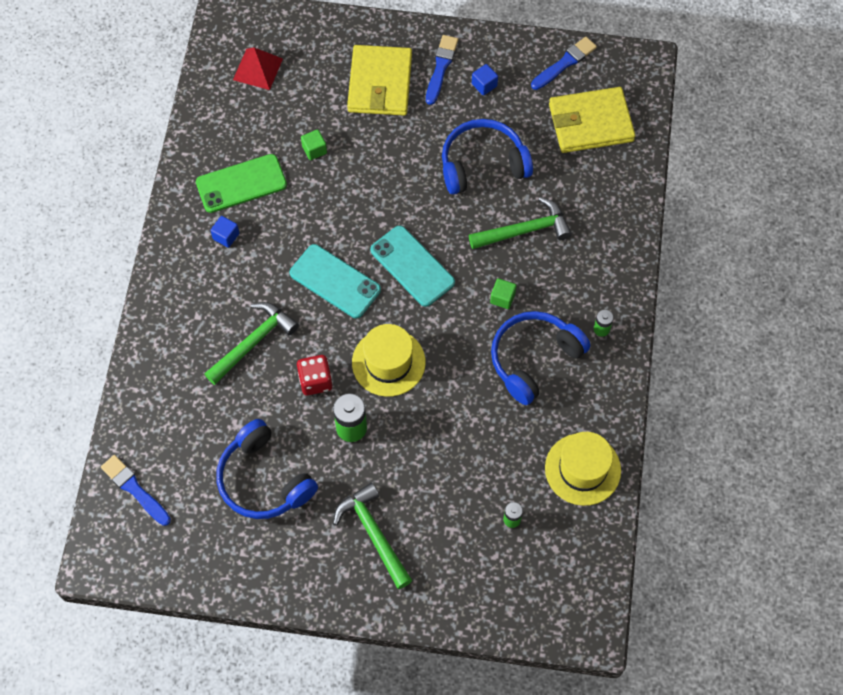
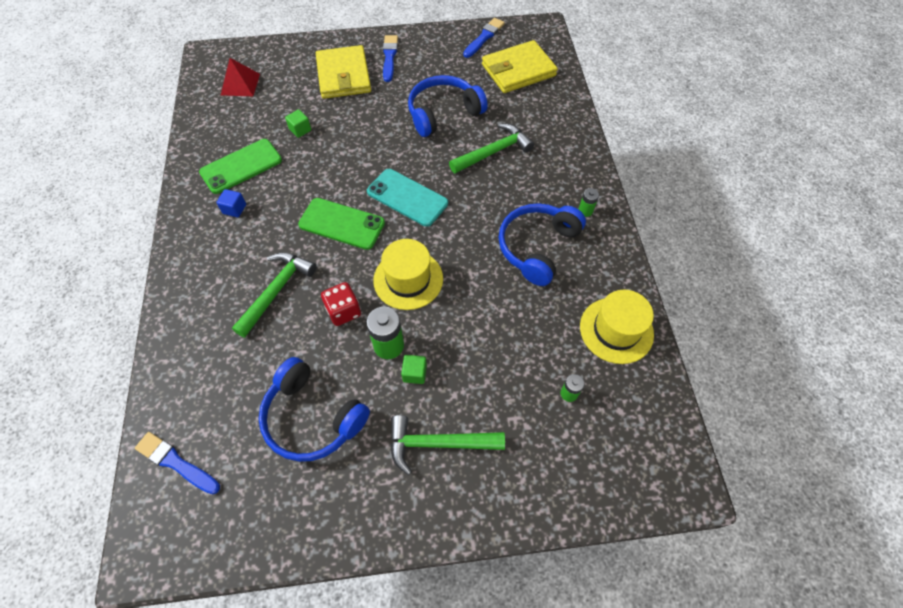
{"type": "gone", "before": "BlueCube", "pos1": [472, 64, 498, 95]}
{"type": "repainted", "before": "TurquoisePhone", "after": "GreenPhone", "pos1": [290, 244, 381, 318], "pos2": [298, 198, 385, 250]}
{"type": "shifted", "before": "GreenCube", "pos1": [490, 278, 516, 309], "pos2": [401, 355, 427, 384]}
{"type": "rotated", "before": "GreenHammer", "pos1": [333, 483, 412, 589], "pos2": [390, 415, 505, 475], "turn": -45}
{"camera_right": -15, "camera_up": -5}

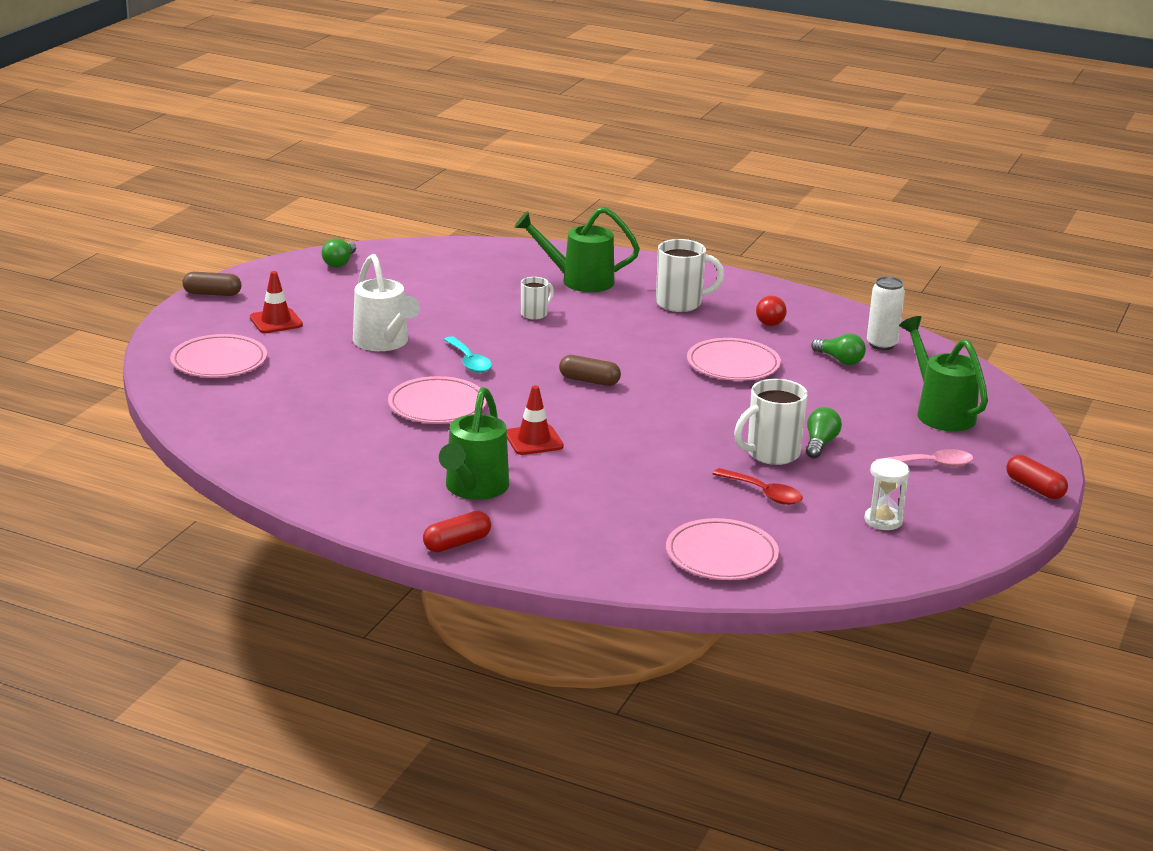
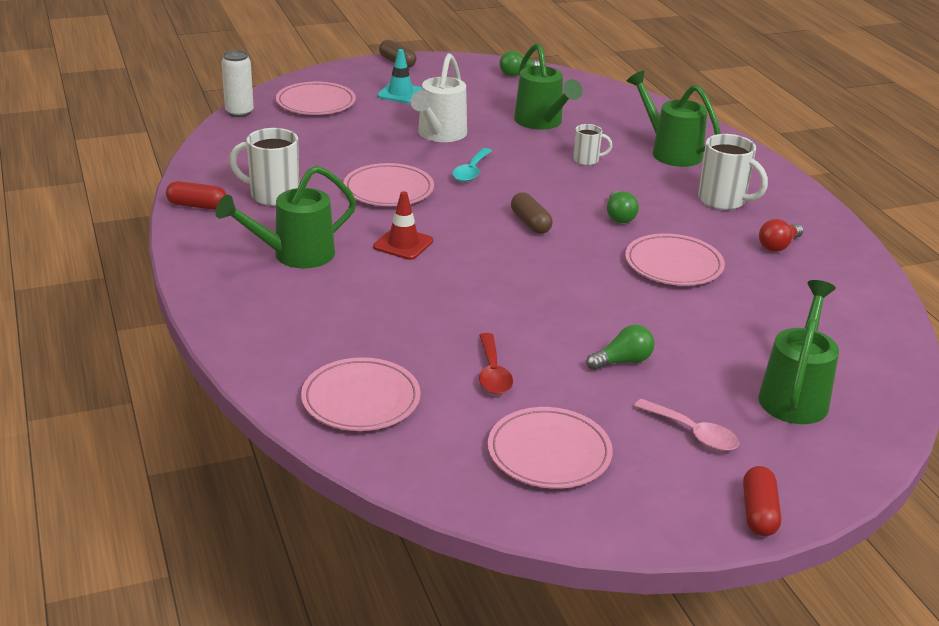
{"type": "repainted", "before": "RedTrafficCone", "after": "TurquoiseTrafficCone", "pos1": [250, 271, 303, 333], "pos2": [377, 49, 422, 103]}
{"type": "shifted", "before": "WhiteCan", "pos1": [867, 276, 905, 350], "pos2": [221, 50, 254, 117]}
{"type": "shifted", "before": "GreenLightBulb", "pos1": [811, 333, 866, 365], "pos2": [607, 190, 639, 223]}
{"type": "shifted", "before": "WhiteMug", "pos1": [734, 379, 808, 465], "pos2": [229, 128, 299, 206]}
{"type": "swapped", "before": "WhiteHourglass", "after": "PinkPlate", "pos1": [864, 458, 910, 530], "pos2": [488, 407, 613, 489]}
{"type": "shifted", "before": "RedCapsule", "pos1": [423, 511, 491, 552], "pos2": [166, 181, 227, 210]}
{"type": "new", "after": "GreenWateringCan", "pos2": [514, 43, 583, 130]}
{"camera_right": 45, "camera_up": 5}

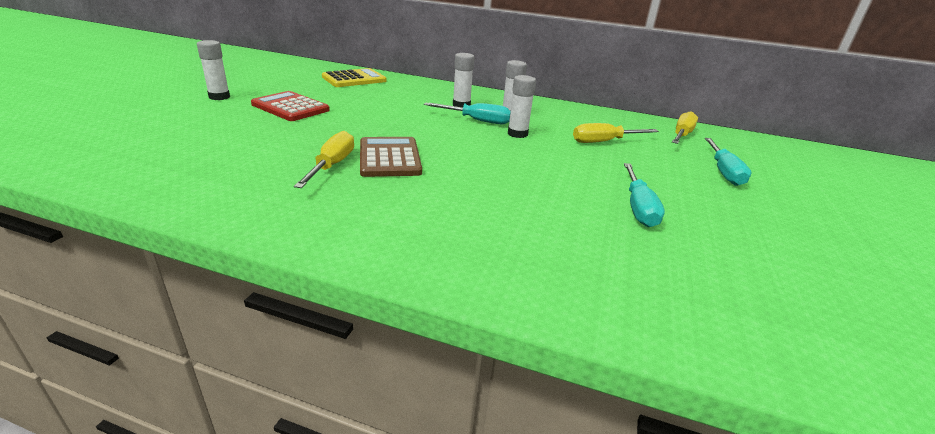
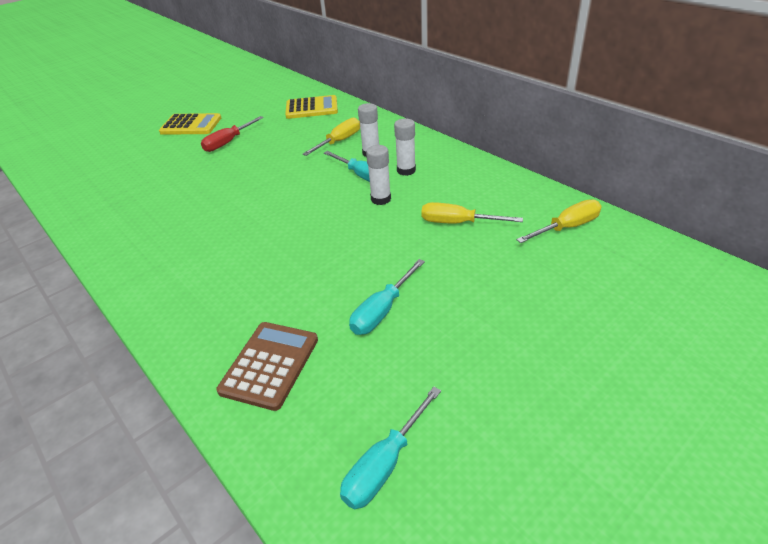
{"type": "swapped", "before": "WhiteGlueStick", "after": "YellowCalculator", "pos1": [197, 40, 230, 100], "pos2": [159, 113, 221, 135]}
{"type": "swapped", "before": "RedCalculator", "after": "RedScrewdriver", "pos1": [251, 91, 330, 121], "pos2": [201, 116, 264, 152]}
{"type": "shifted", "before": "YellowScrewdriver", "pos1": [294, 131, 354, 188], "pos2": [303, 117, 360, 156]}
{"type": "shifted", "before": "BrownCalculator", "pos1": [360, 137, 422, 177], "pos2": [216, 322, 318, 411]}
{"type": "shifted", "before": "TurquoiseScrewdriver", "pos1": [705, 138, 752, 186], "pos2": [340, 387, 441, 509]}
{"camera_right": 35, "camera_up": 10}

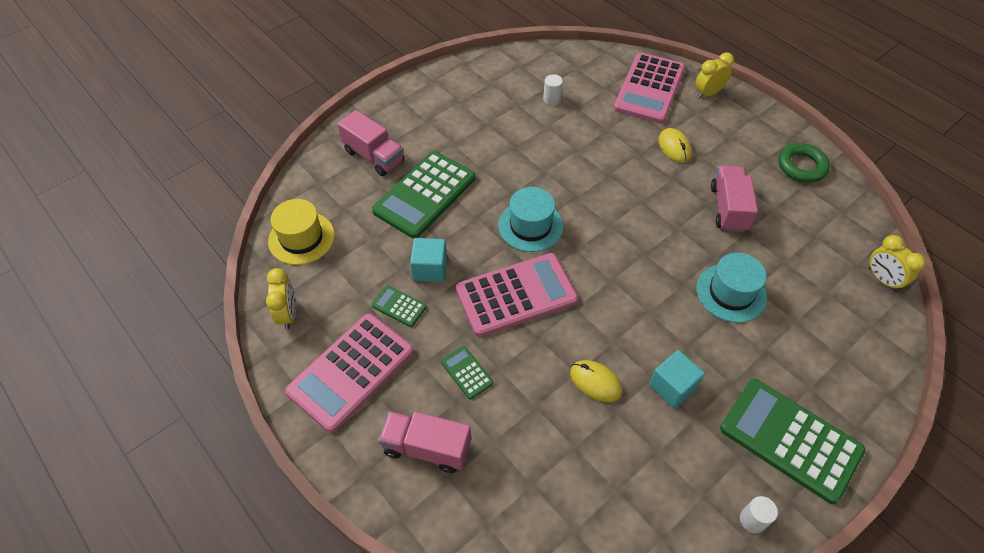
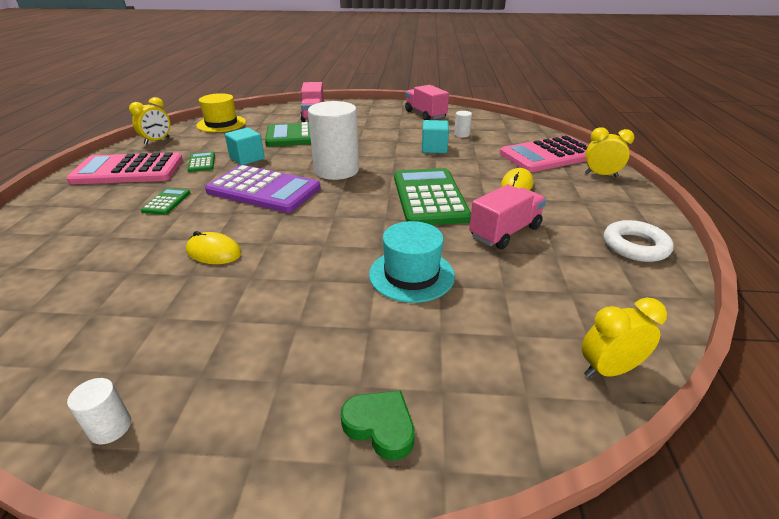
{"type": "repainted", "before": "GreenRing", "after": "WhiteRing", "pos1": [779, 143, 830, 183], "pos2": [604, 220, 674, 262]}
{"type": "swapped", "before": "TurquoiseHat", "after": "WhiteCylinder", "pos1": [498, 187, 563, 252], "pos2": [308, 101, 359, 180]}
{"type": "rotated", "before": "YellowClock", "pos1": [869, 235, 926, 292], "pos2": [582, 298, 667, 378], "turn": 60}
{"type": "repainted", "before": "PinkCalculator", "after": "PurpleCalculator", "pos1": [456, 253, 578, 337], "pos2": [205, 165, 321, 213]}
{"type": "shifted", "before": "TurquoiseCube", "pos1": [649, 350, 705, 408], "pos2": [422, 120, 449, 153]}
{"type": "rotated", "before": "YellowMouse", "pos1": [570, 360, 622, 402], "pos2": [186, 231, 242, 264], "turn": -60}
{"type": "shifted", "before": "GreenCalculator", "pos1": [720, 379, 865, 504], "pos2": [394, 168, 471, 225]}
{"type": "shifted", "before": "PinkTruck", "pos1": [378, 411, 471, 473], "pos2": [405, 85, 449, 120]}
{"type": "new", "after": "GreenHeart", "pos2": [341, 390, 415, 461]}
{"camera_right": 45, "camera_up": -20}

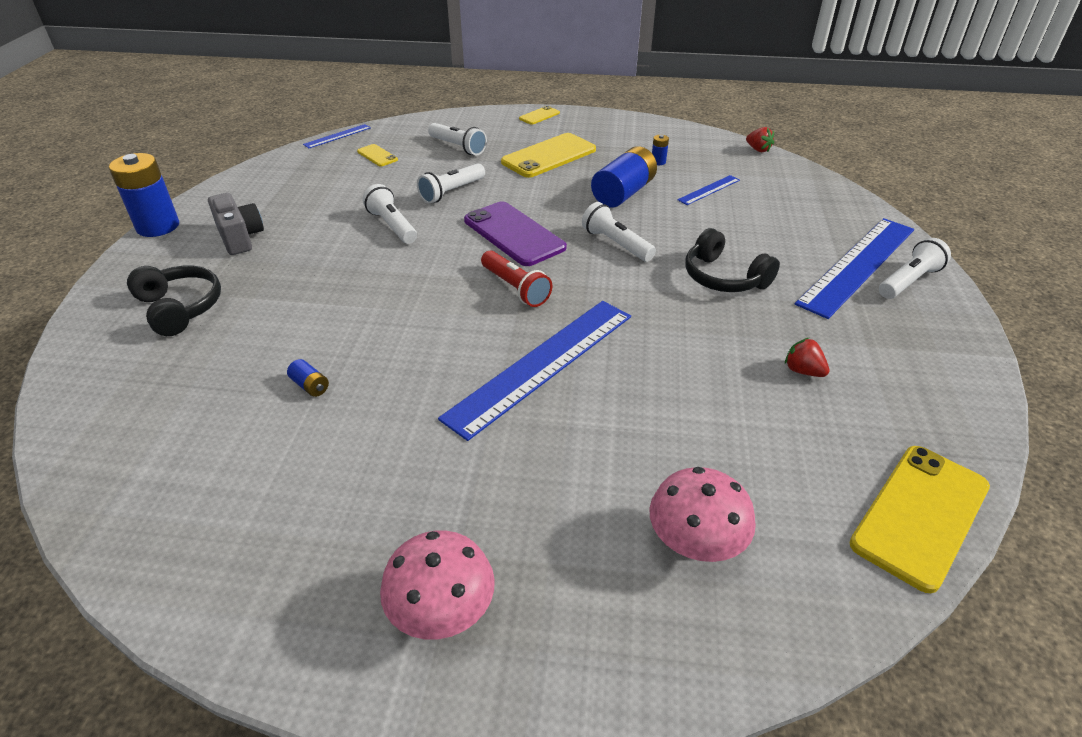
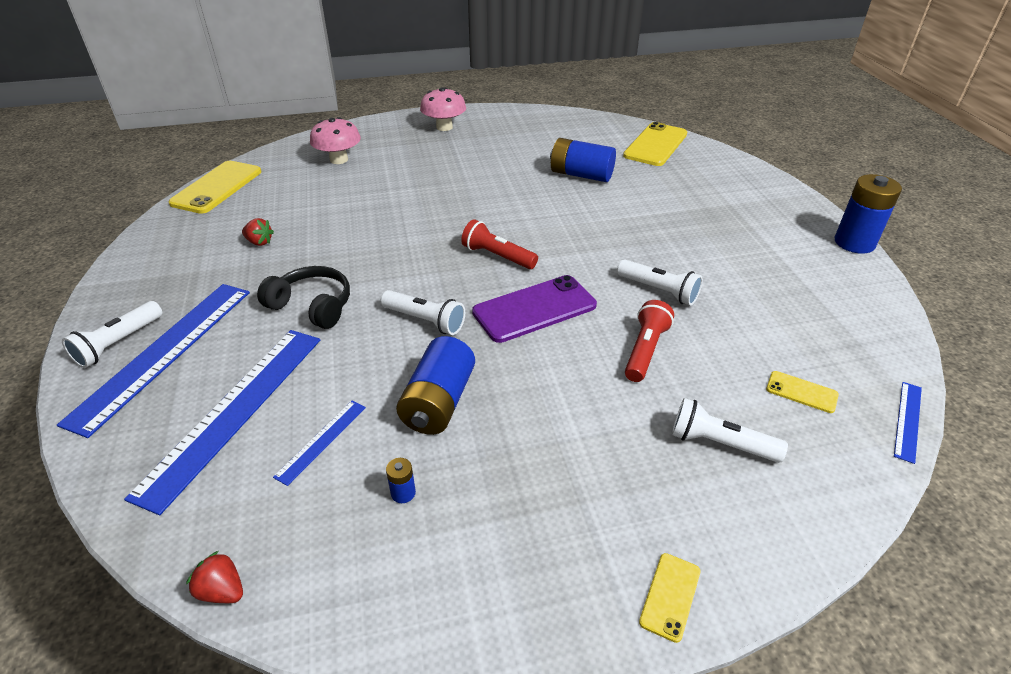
{"type": "shifted", "before": "YellowPhone", "pos1": [501, 133, 596, 178], "pos2": [623, 122, 687, 166]}
{"type": "repainted", "before": "WhiteFlashlight", "after": "RedFlashlight", "pos1": [417, 163, 485, 203], "pos2": [625, 300, 674, 382]}
{"type": "gone", "before": "GreyCamera", "pos1": [208, 193, 264, 255]}
{"type": "rotated", "before": "PurplePhone", "pos1": [464, 201, 567, 266], "pos2": [472, 275, 597, 343], "turn": -60}
{"type": "gone", "before": "BlackHeadphones", "pos1": [127, 266, 221, 336]}
{"type": "shifted", "before": "BlueRuler", "pos1": [438, 301, 631, 441], "pos2": [124, 330, 320, 515]}
{"type": "scaled", "before": "BlueBattery", "pos1": [287, 359, 329, 397], "pos2": [550, 138, 616, 182], "scale": 2.36}
{"camera_right": 160, "camera_up": 0}

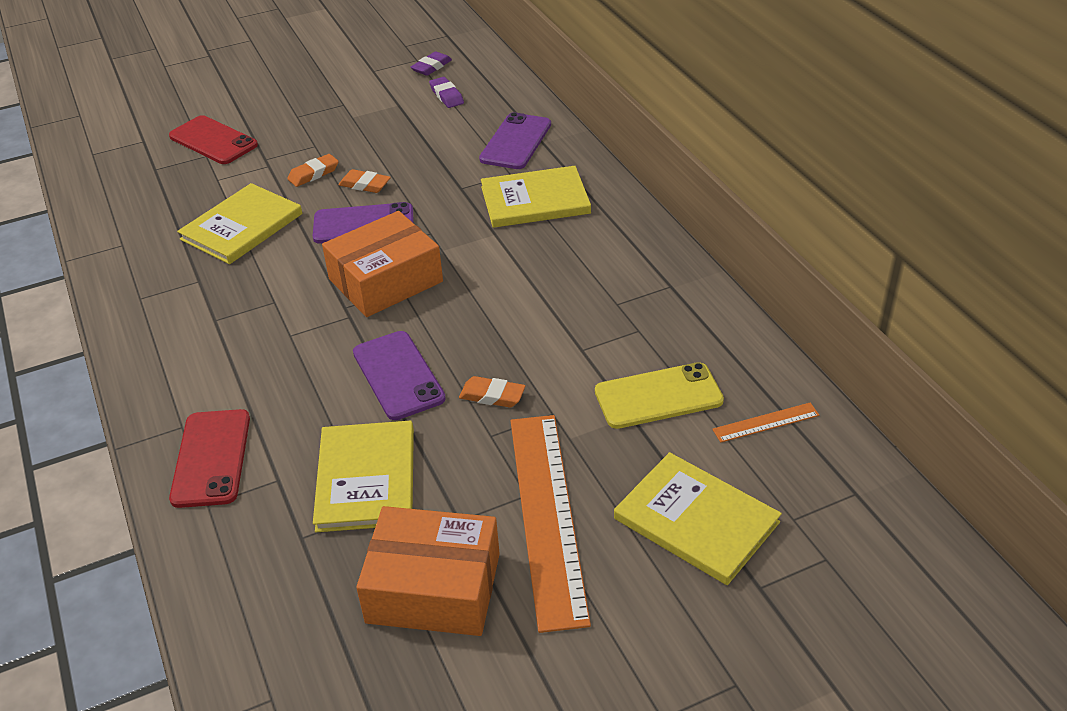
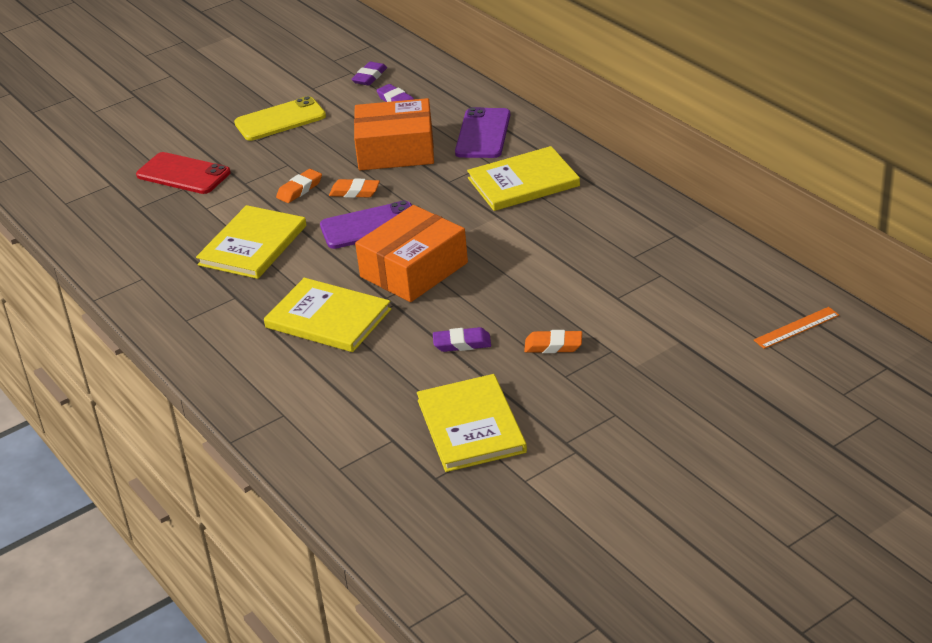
{"type": "swapped", "before": "PurplePhone", "after": "PurpleEraser", "pos1": [353, 331, 446, 420], "pos2": [433, 327, 491, 352]}
{"type": "shifted", "before": "YellowPhone", "pos1": [595, 362, 724, 429], "pos2": [234, 96, 326, 141]}
{"type": "gone", "before": "RedPhone", "pos1": [169, 409, 250, 508]}
{"type": "gone", "before": "OrangeRuler", "pos1": [511, 415, 591, 633]}
{"type": "shifted", "before": "YellowBook", "pos1": [614, 452, 782, 585], "pos2": [264, 278, 391, 352]}
{"type": "shifted", "before": "OrangeBox", "pos1": [356, 506, 500, 636], "pos2": [354, 98, 434, 170]}
{"camera_right": -10, "camera_up": -5}

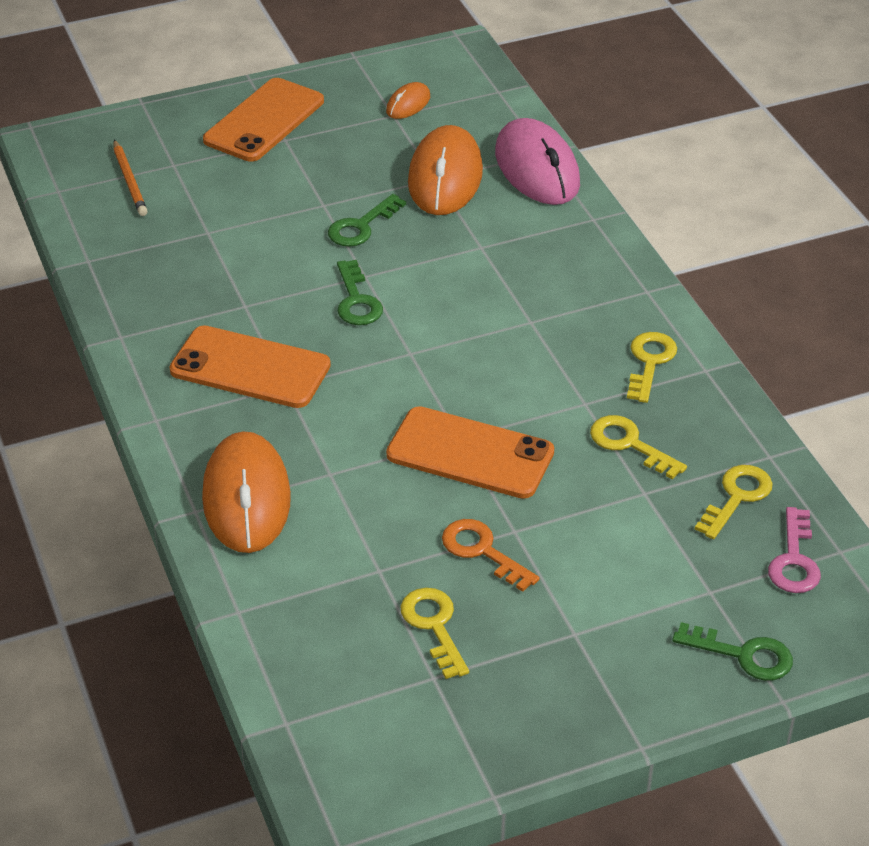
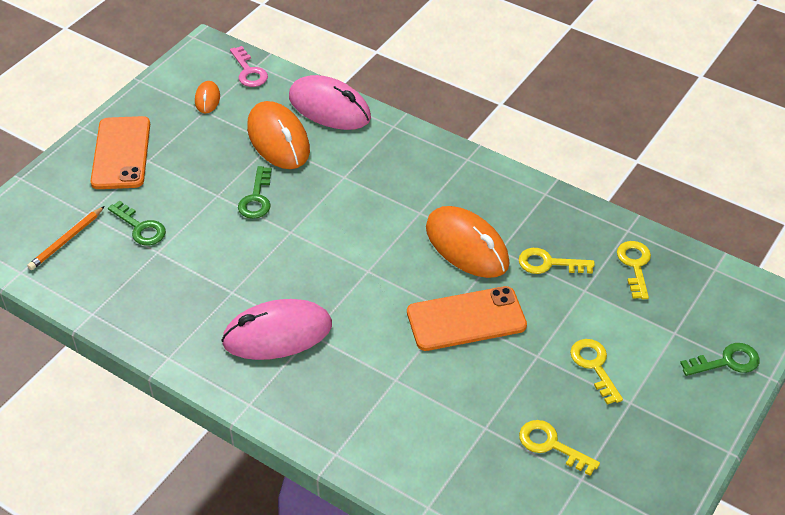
{"type": "rotated", "before": "OrangePencil", "pos1": [113, 140, 148, 216], "pos2": [27, 206, 105, 270], "turn": 90}
{"type": "shifted", "before": "GreenKey", "pos1": [337, 260, 383, 325], "pos2": [108, 200, 166, 245]}
{"type": "swapped", "before": "OrangePhone", "after": "PinkMouse", "pos1": [170, 326, 331, 408], "pos2": [221, 299, 332, 360]}
{"type": "shifted", "before": "YellowKey", "pos1": [627, 332, 677, 403], "pos2": [570, 339, 623, 405]}
{"type": "shifted", "before": "OrangeMouse", "pos1": [202, 431, 291, 553], "pos2": [426, 206, 510, 278]}
{"type": "shifted", "before": "PinkKey", "pos1": [768, 507, 821, 593], "pos2": [230, 46, 268, 87]}
{"type": "gone", "before": "OrangeKey", "pos1": [442, 519, 540, 592]}
{"camera_right": -35, "camera_up": 5}

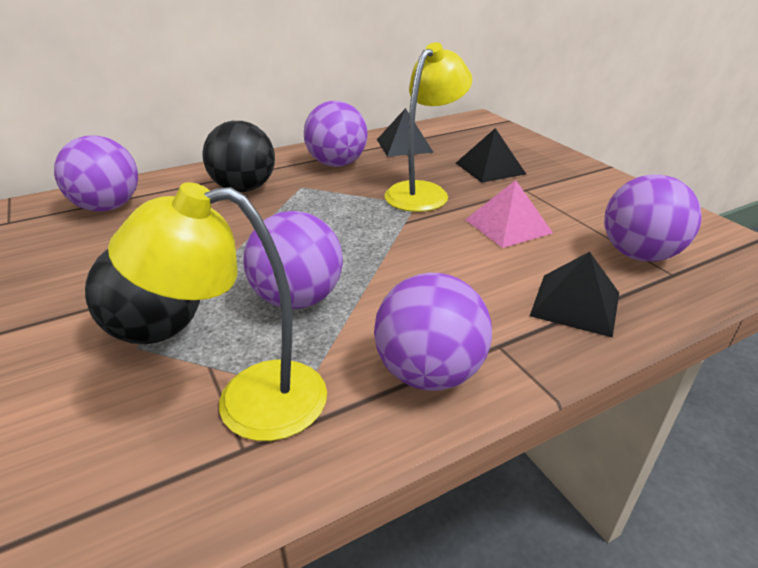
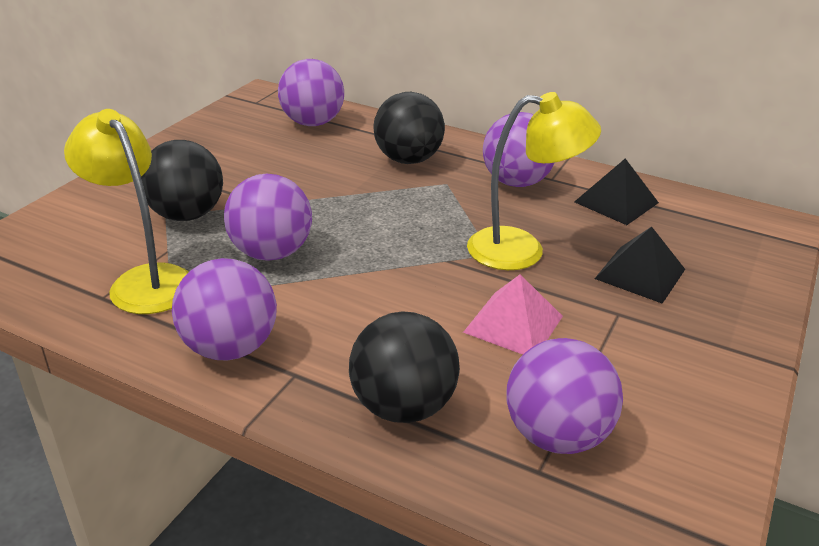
{"type": "swapped", "before": "BlackPyramid", "after": "BlackBall", "pos1": [530, 252, 619, 338], "pos2": [349, 311, 460, 423]}
{"camera_right": 55, "camera_up": 0}

